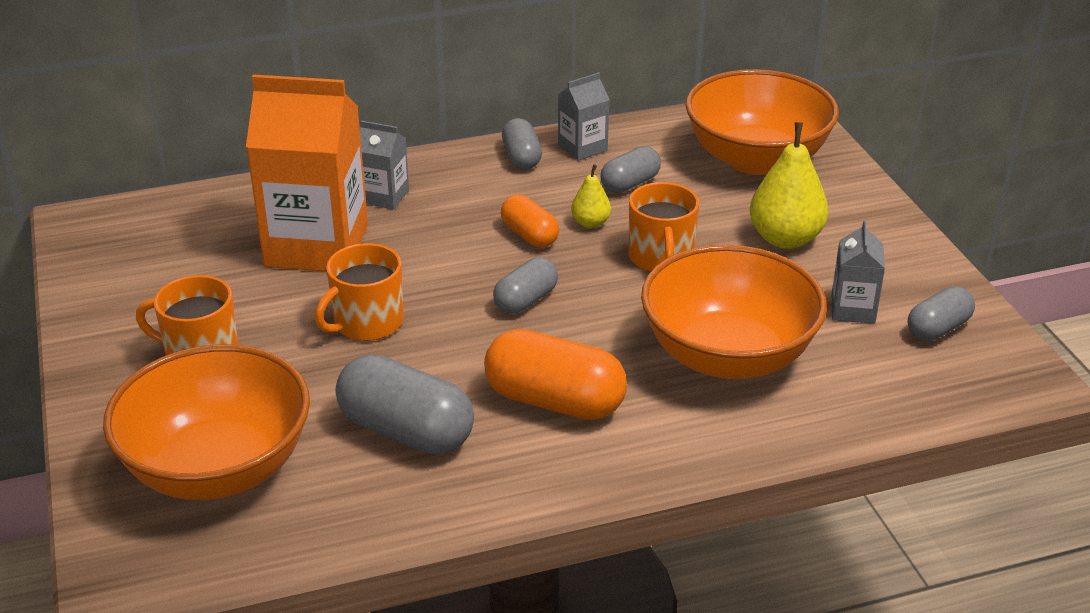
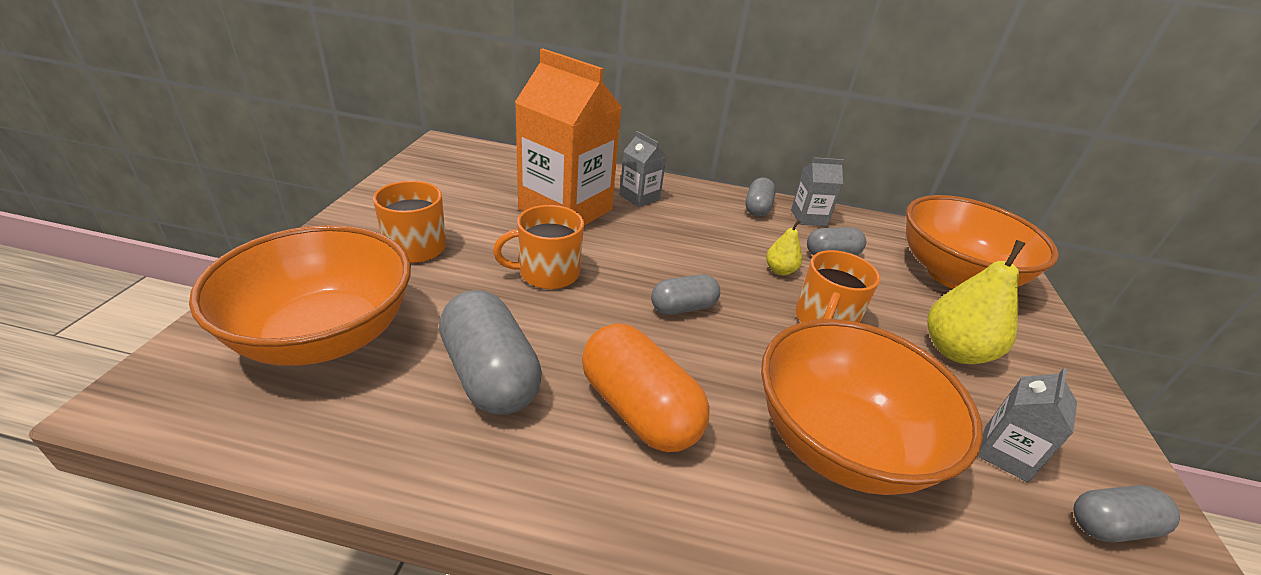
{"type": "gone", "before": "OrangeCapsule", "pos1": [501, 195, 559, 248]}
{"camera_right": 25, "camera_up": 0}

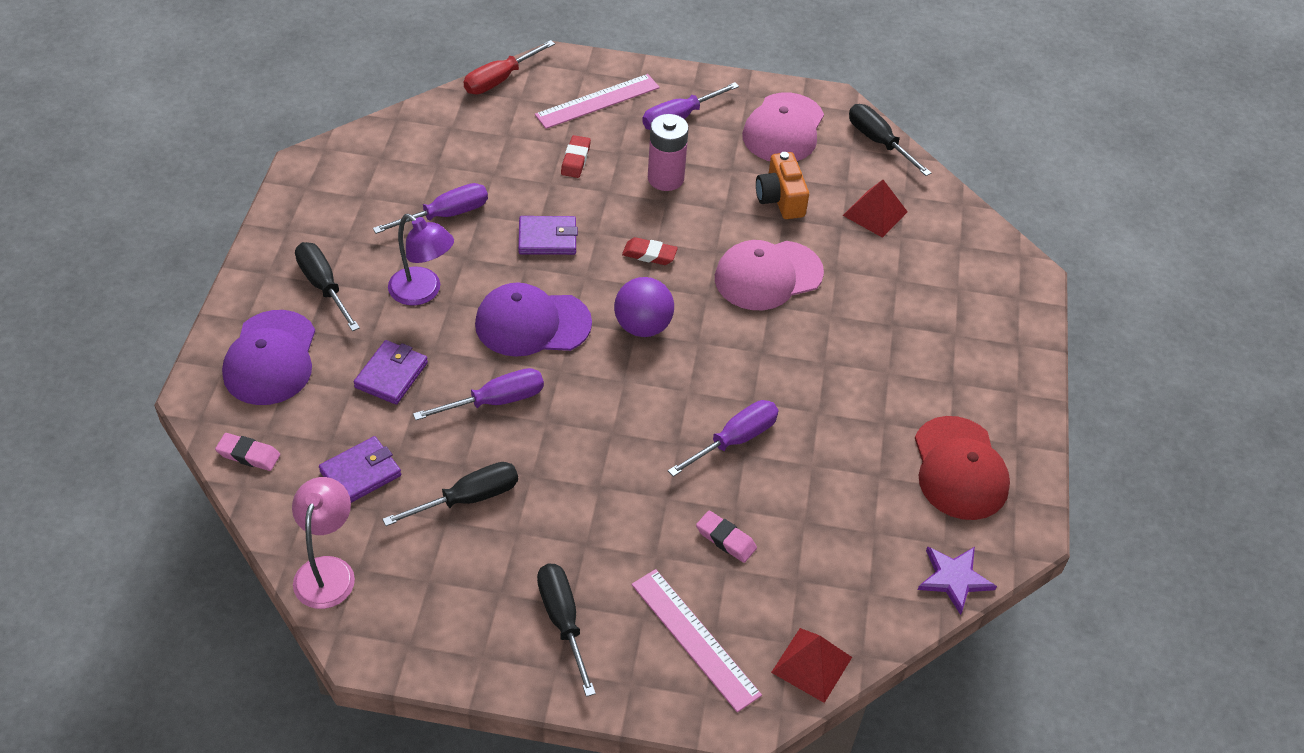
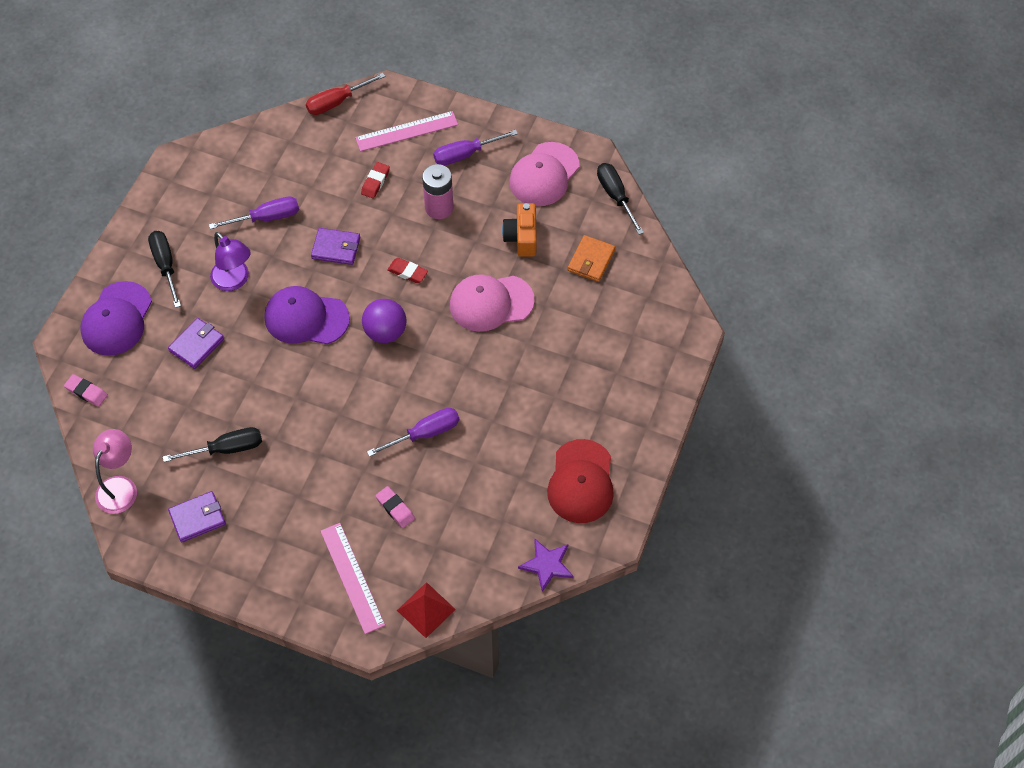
{"type": "swapped", "before": "RedPyramid", "after": "OrangeWallet", "pos1": [843, 180, 908, 238], "pos2": [568, 235, 615, 282]}
{"type": "gone", "before": "PurpleScrewdriver", "pos1": [413, 368, 544, 420]}
{"type": "shifted", "before": "PurpleWallet", "pos1": [319, 436, 401, 503], "pos2": [168, 491, 226, 542]}
{"type": "gone", "before": "BlackScrewdriver", "pos1": [537, 564, 596, 697]}
{"camera_right": 15, "camera_up": 10}

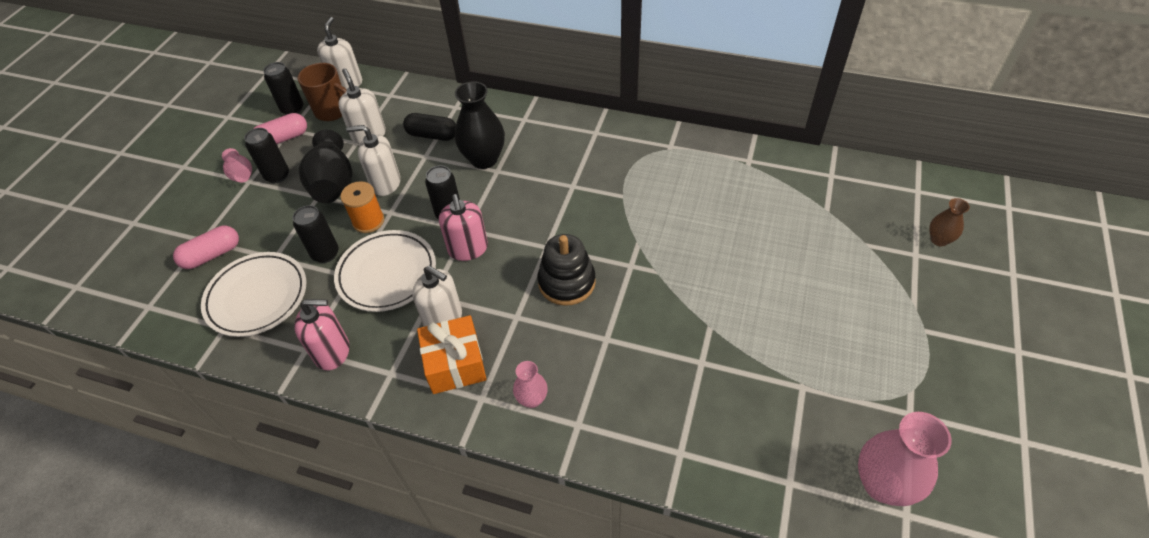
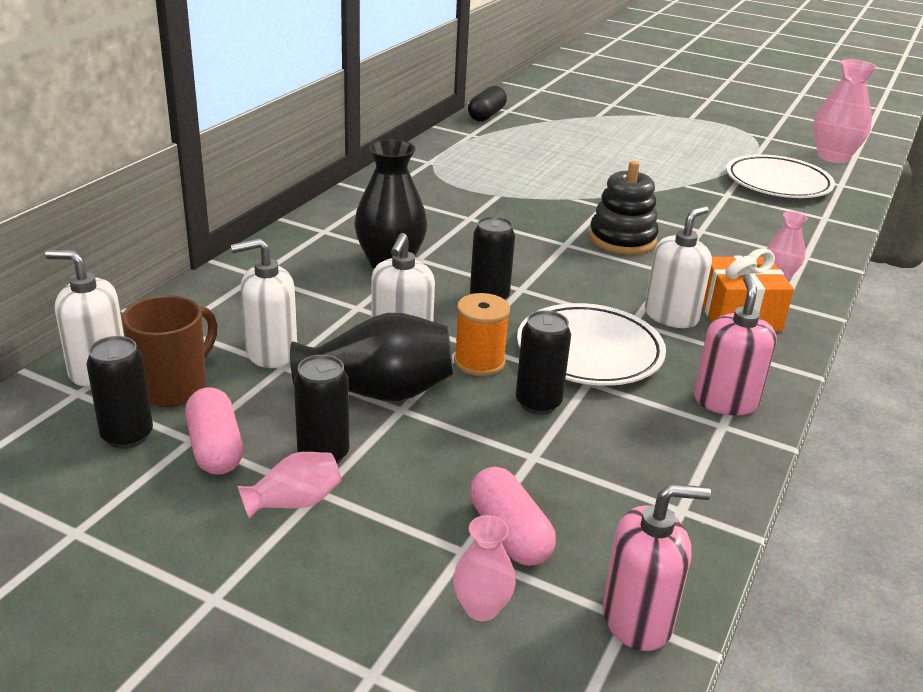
{"type": "shifted", "before": "BlackCapsule", "pos1": [403, 113, 456, 141], "pos2": [468, 86, 507, 121]}
{"type": "shifted", "before": "PinkSoapDispenser", "pos1": [439, 194, 488, 261], "pos2": [602, 484, 711, 651]}
{"type": "gone", "before": "BrownVase", "pos1": [929, 198, 970, 246]}
{"type": "shifted", "before": "WhitePlate", "pos1": [201, 252, 306, 337], "pos2": [726, 154, 835, 198]}
{"type": "new", "after": "PinkVase", "pos2": [453, 515, 516, 621]}
{"camera_right": -85, "camera_up": -20}

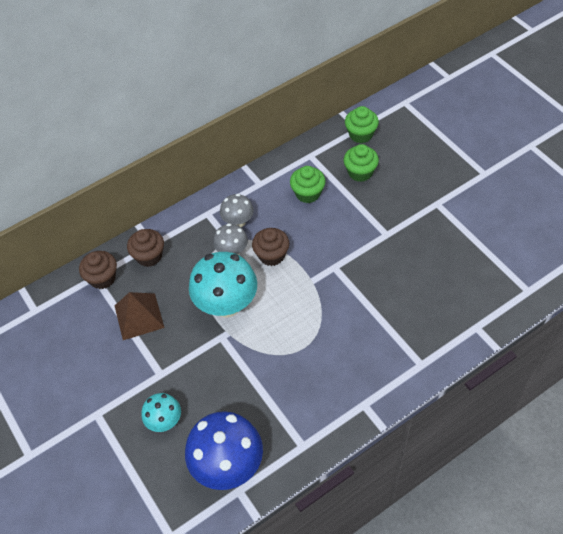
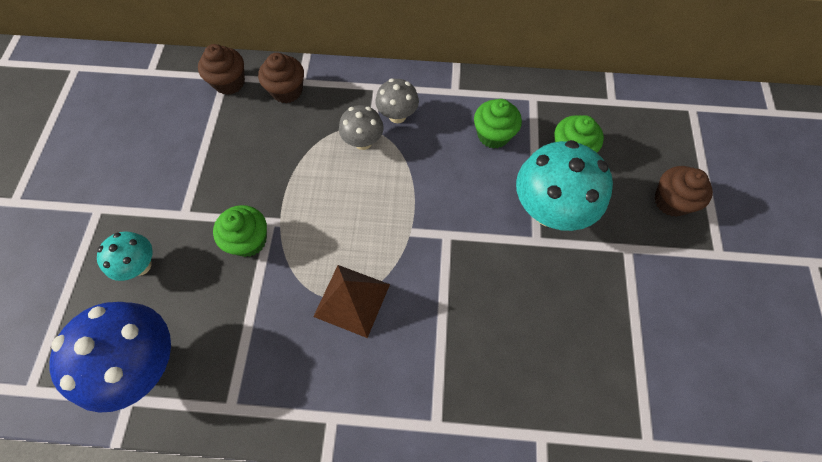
{"type": "shifted", "before": "GreenCupcake", "pos1": [345, 106, 379, 143], "pos2": [213, 205, 267, 257]}
{"type": "shifted", "before": "BrownCupcake", "pos1": [252, 228, 289, 266], "pos2": [654, 166, 713, 217]}
{"type": "shifted", "before": "TurquoiseMushroom", "pos1": [189, 252, 257, 318], "pos2": [516, 140, 613, 231]}
{"type": "shifted", "before": "BrownPyramid", "pos1": [115, 292, 164, 340], "pos2": [313, 265, 390, 338]}
{"camera_right": 35, "camera_up": 10}

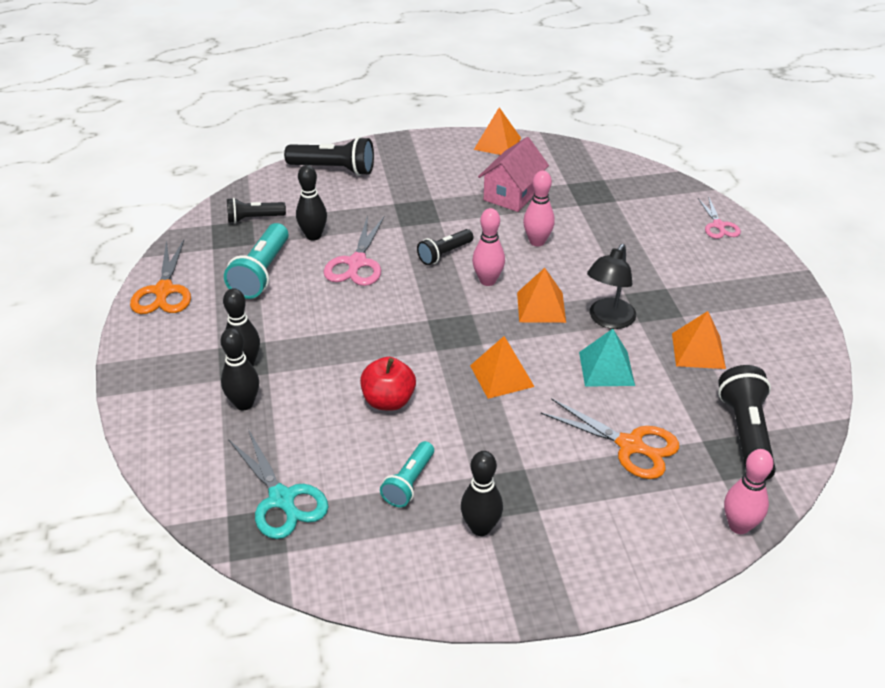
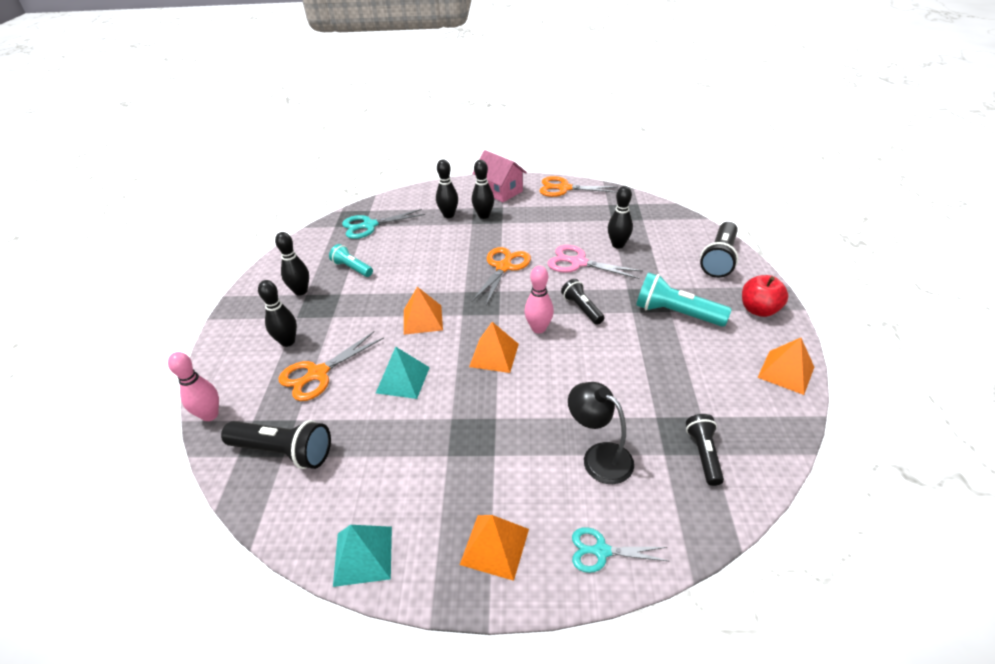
{"type": "shifted", "before": "PinkHouse", "pos1": [478, 137, 549, 212], "pos2": [472, 150, 527, 202]}
{"type": "gone", "before": "PinkBowlingPin", "pos1": [523, 171, 555, 247]}
{"type": "repainted", "before": "PinkScissors", "after": "TurquoiseScissors", "pos1": [698, 196, 741, 239], "pos2": [572, 527, 670, 573]}
{"type": "shifted", "before": "BlackFlashlight", "pos1": [227, 198, 286, 223], "pos2": [686, 414, 724, 486]}
{"type": "shifted", "before": "TurquoiseFlashlight", "pos1": [224, 223, 289, 299], "pos2": [636, 272, 732, 327]}
{"type": "shifted", "before": "BlackLamp", "pos1": [587, 244, 636, 329], "pos2": [568, 382, 634, 484]}
{"type": "shifted", "before": "OrangePyramid", "pos1": [672, 311, 726, 369], "pos2": [460, 515, 529, 581]}
{"type": "shifted", "before": "RedApple", "pos1": [360, 357, 416, 411], "pos2": [742, 275, 788, 317]}
{"type": "new", "after": "OrangeScissors", "pos2": [471, 247, 531, 306]}
{"type": "new", "after": "BlackBowlingPin", "pos2": [258, 280, 297, 347]}
{"type": "new", "after": "TurquoisePyramid", "pos2": [333, 525, 392, 587]}
{"camera_right": 105, "camera_up": 0}

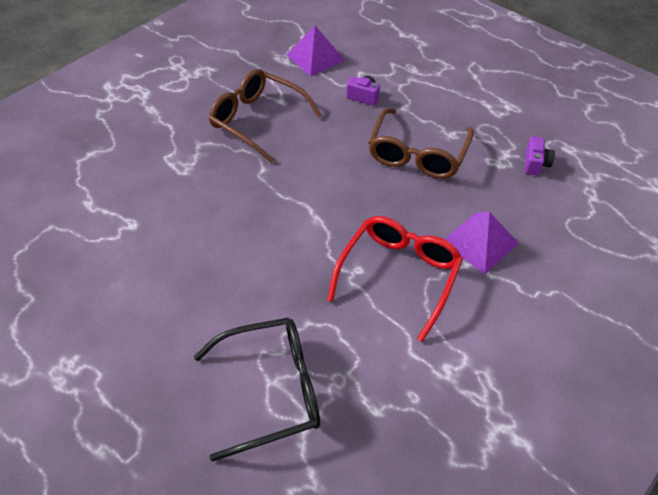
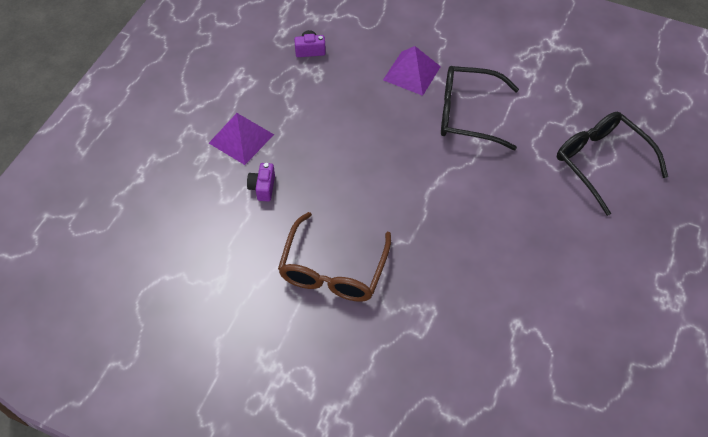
{"type": "shifted", "before": "PurplePyramid", "pos1": [287, 26, 345, 77], "pos2": [209, 113, 274, 165]}
{"type": "gone", "before": "BrownGlasses", "pos1": [368, 108, 474, 179]}
{"type": "repainted", "before": "RedGlasses", "after": "BlackGlasses", "pos1": [327, 216, 463, 342], "pos2": [441, 66, 519, 150]}
{"camera_right": -110, "camera_up": 5}

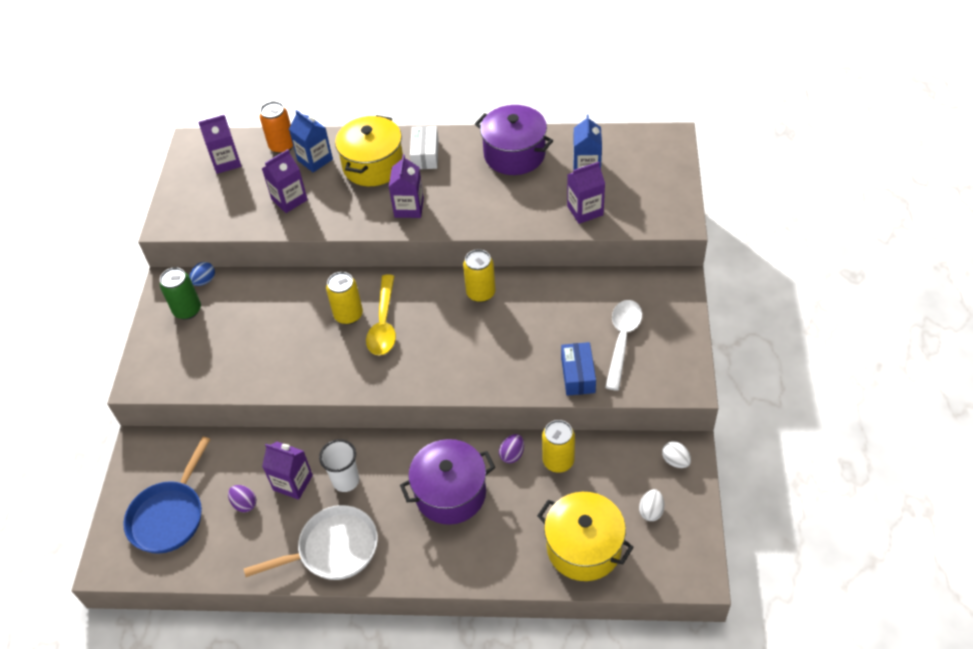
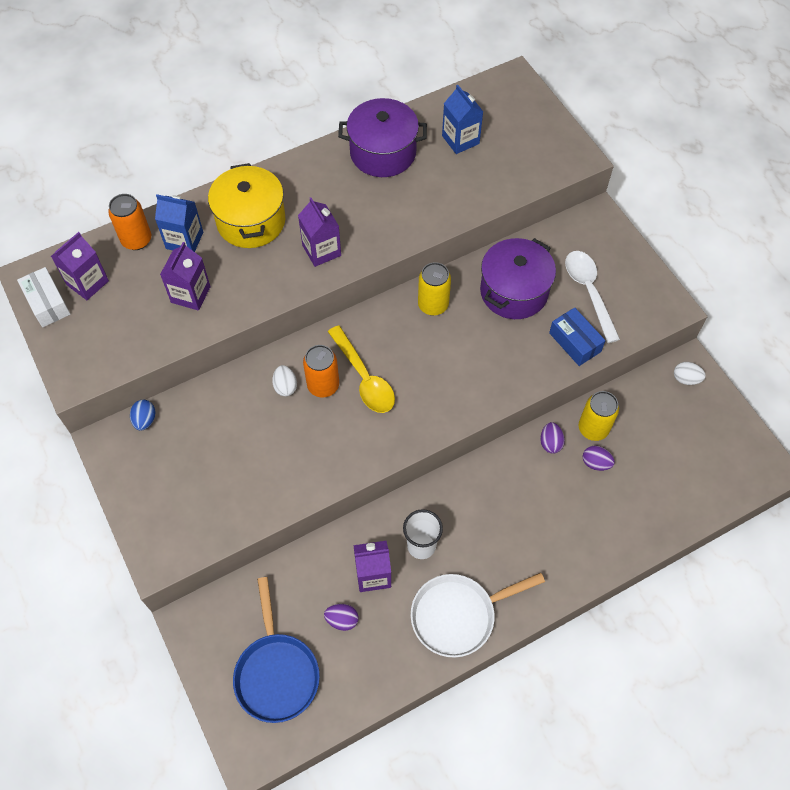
{"type": "shifted", "before": "WhiteBox", "pos1": [410, 126, 439, 169], "pos2": [17, 267, 71, 327]}
{"type": "gone", "before": "PurpleCarton", "pos1": [567, 162, 605, 224]}
{"type": "gone", "before": "GreenCan", "pos1": [160, 267, 201, 320]}
{"type": "repainted", "before": "YellowCan", "after": "OrangeCan", "pos1": [326, 272, 363, 325], "pos2": [303, 345, 339, 397]}
{"type": "shifted", "before": "PurplePot", "pos1": [400, 439, 495, 525], "pos2": [480, 238, 556, 319]}
{"type": "shifted", "before": "WhiteEgg", "pos1": [639, 489, 664, 521], "pos2": [272, 365, 297, 396]}
{"type": "gone", "before": "YellowPot", "pos1": [537, 492, 634, 581]}
{"type": "rotated", "before": "WhitePan", "pos1": [244, 505, 378, 580], "pos2": [411, 573, 545, 658], "turn": -150}
{"type": "new", "after": "PurpleEgg", "pos2": [583, 446, 615, 471]}
{"camera_right": -35, "camera_up": 10}

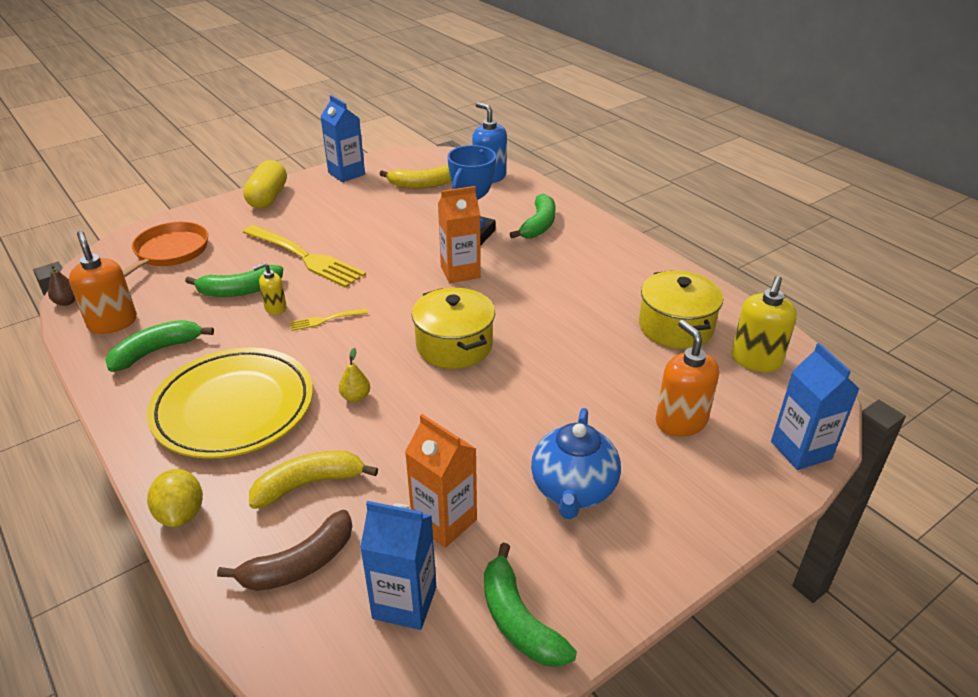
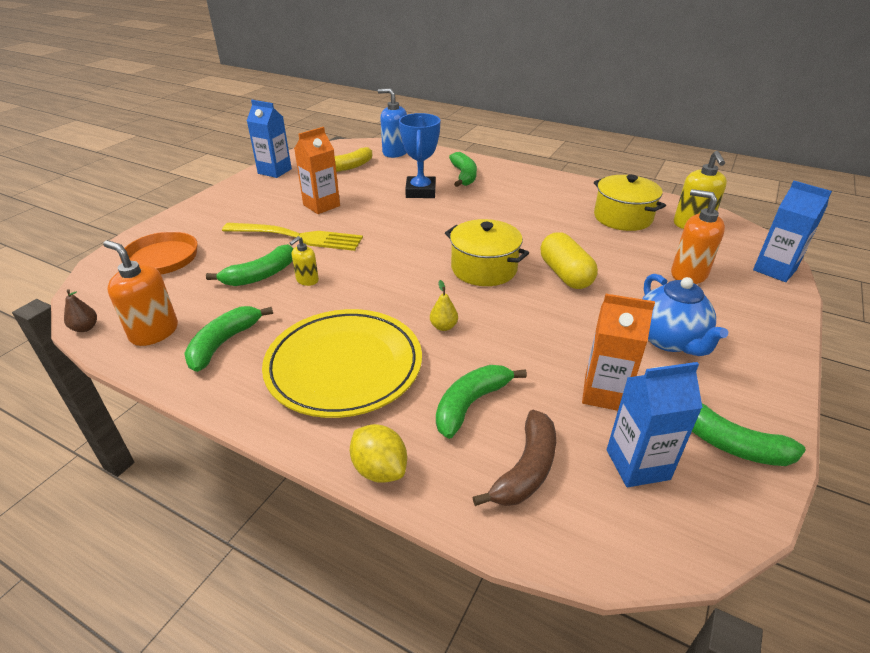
{"type": "shifted", "before": "YellowCapsule", "pos1": [243, 160, 287, 209], "pos2": [541, 232, 598, 289]}
{"type": "shifted", "before": "OrangeCarton", "pos1": [438, 186, 481, 283], "pos2": [294, 127, 340, 214]}
{"type": "gone", "before": "YellowFork", "pos1": [290, 309, 368, 331]}
{"type": "repainted", "before": "YellowBanana", "after": "GreenBanana", "pos1": [249, 451, 378, 509], "pos2": [436, 365, 527, 439]}
{"camera_right": -25, "camera_up": 0}

